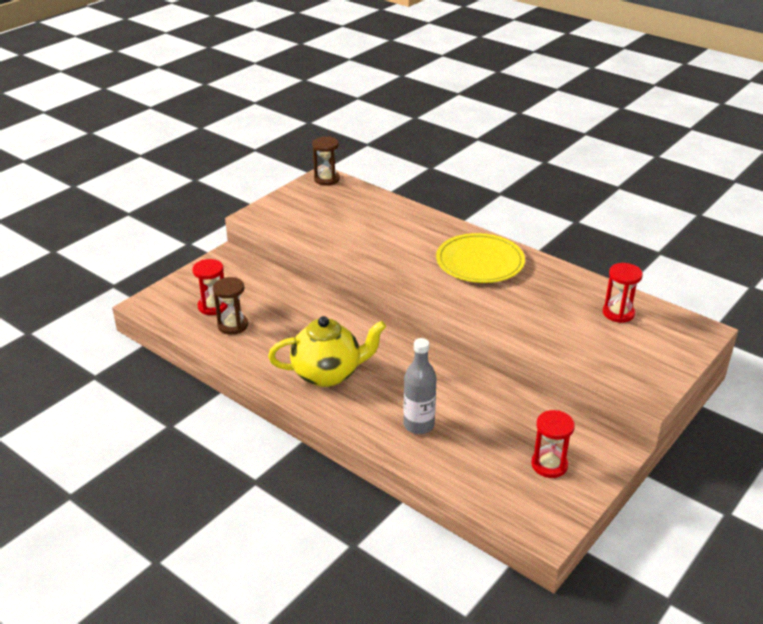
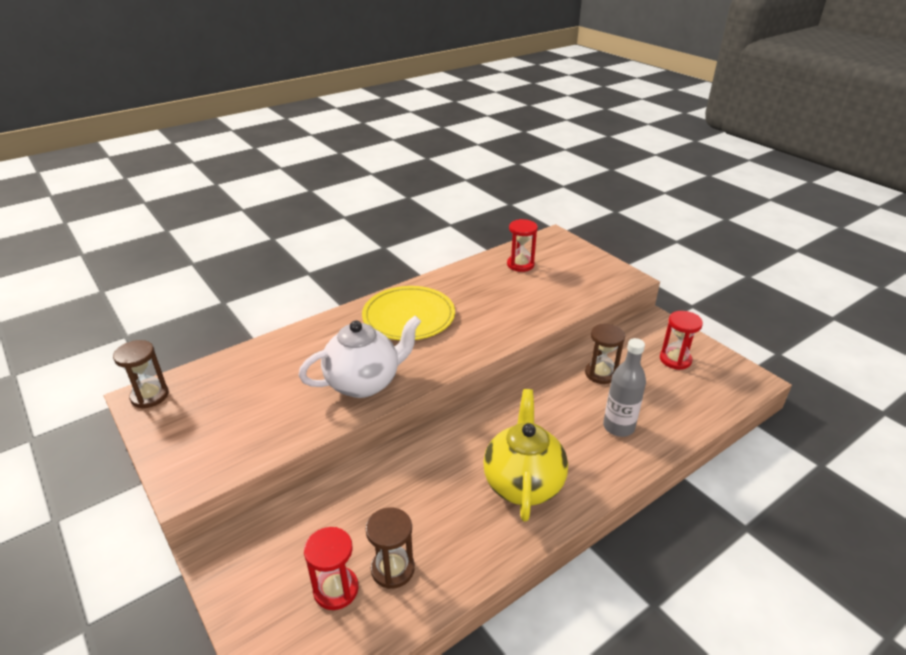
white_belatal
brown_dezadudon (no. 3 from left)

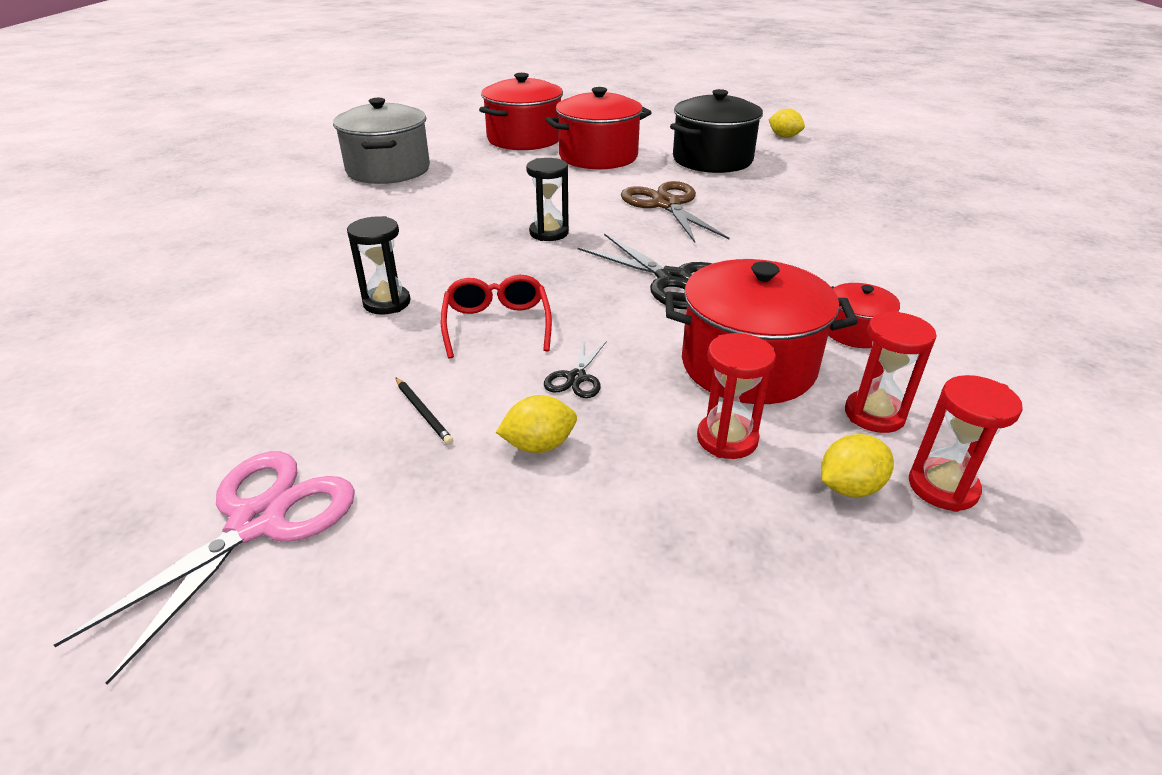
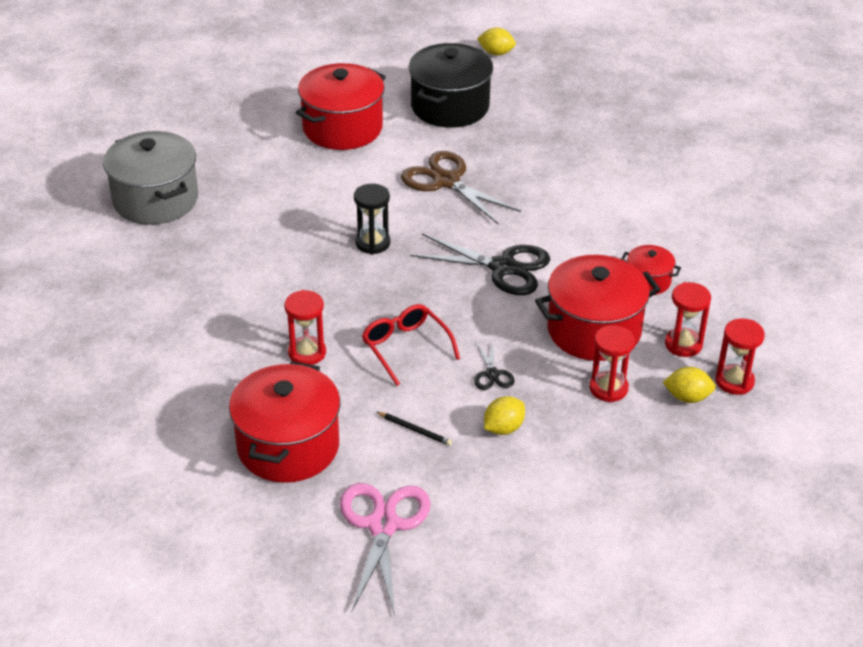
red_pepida (no. 1 from left)
red_dezadudon (no. 1 from left)
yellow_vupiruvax (no. 3 from left)

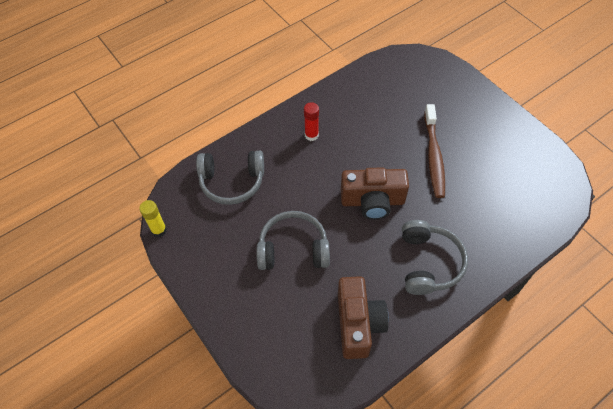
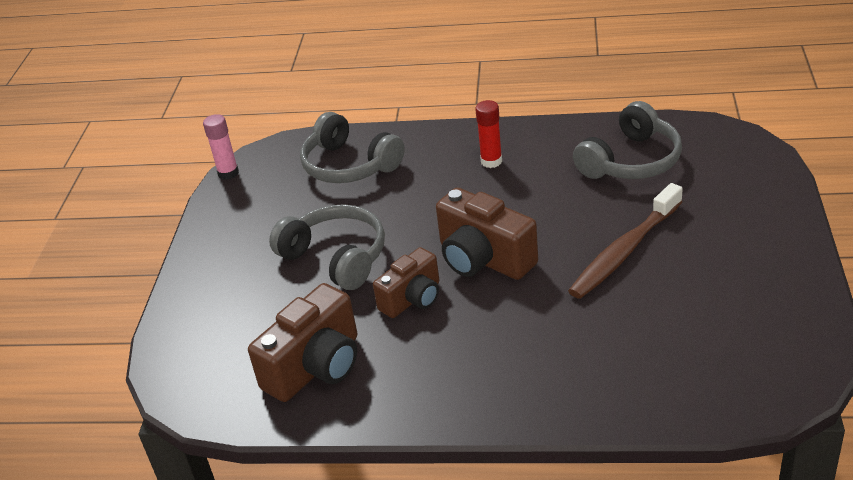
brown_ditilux (no. 2 from left)
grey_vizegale (no. 3 from left)
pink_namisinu

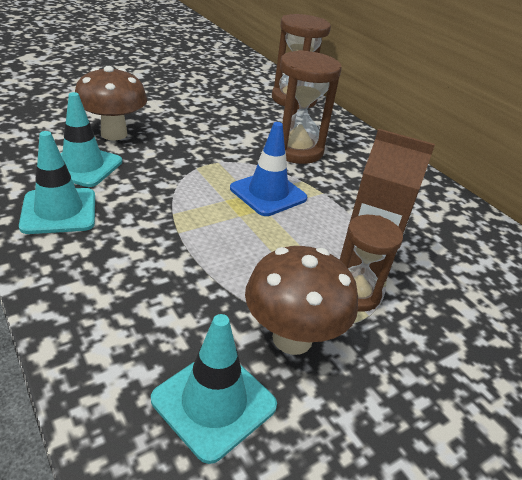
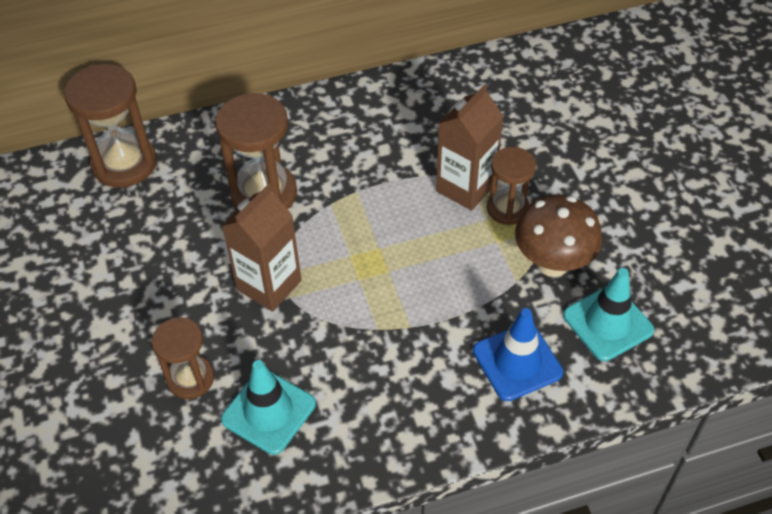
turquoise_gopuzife (no. 1 from left in the first image)
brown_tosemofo (no. 1 from left)
blue_gopuzife
brown_dezadudon (no. 2 from left)

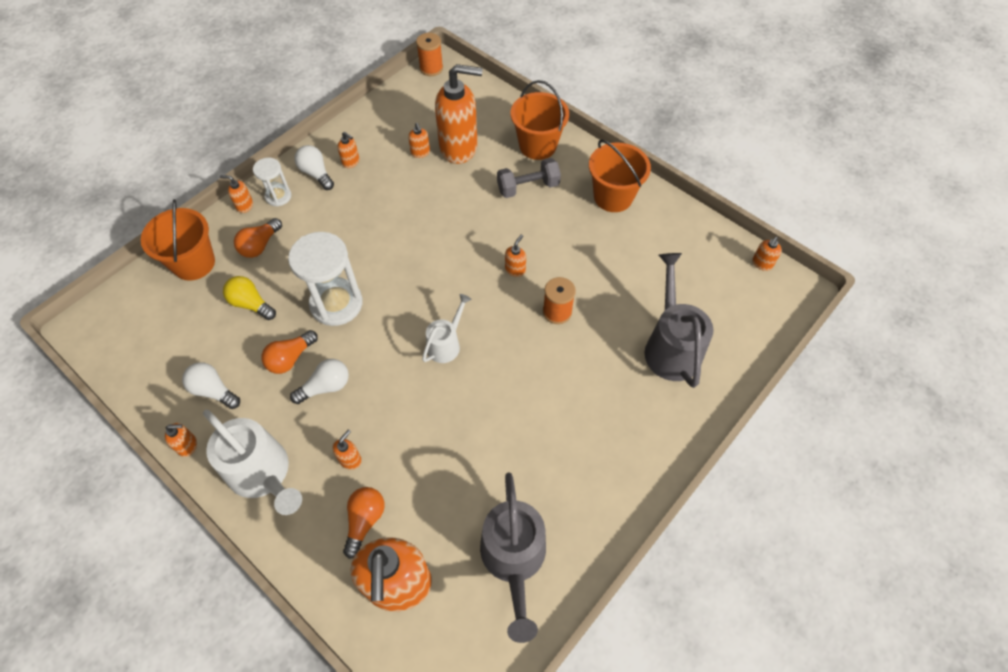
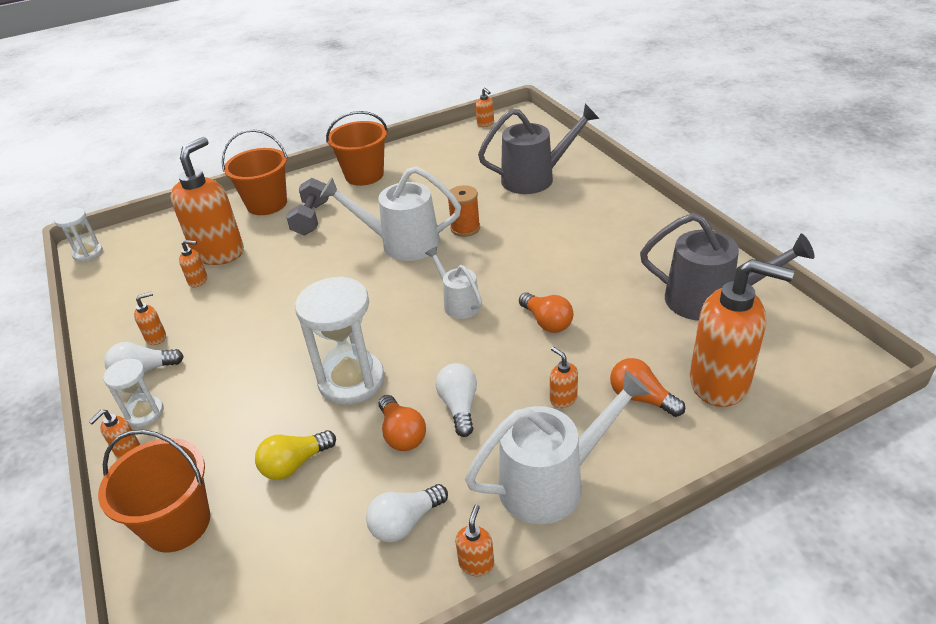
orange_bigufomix (no. 2 from left)
white_dezadudon (no. 1 from left)
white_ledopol (no. 1 from left)
grey_ledopol (no. 1 from left)

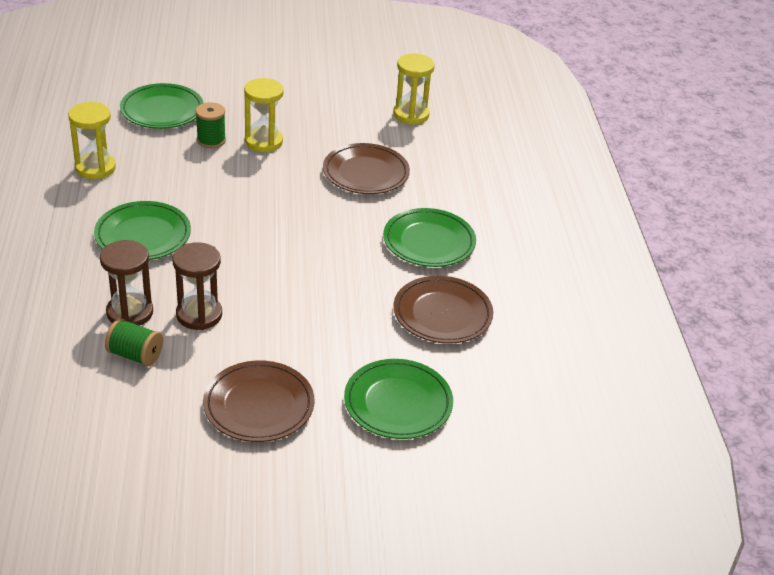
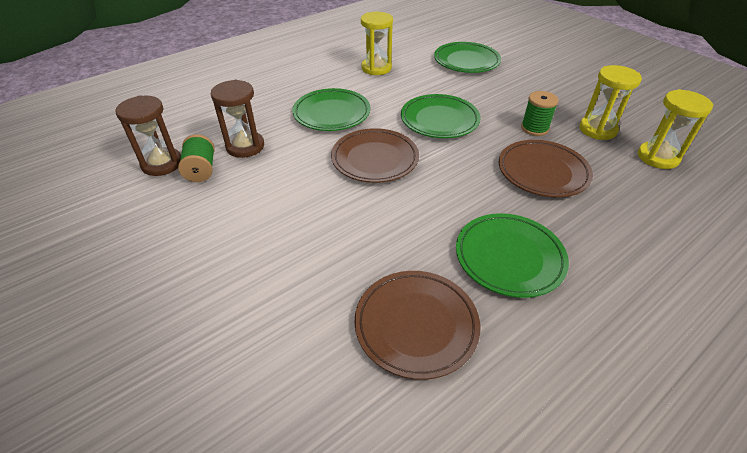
brown_dezadudon (no. 1 from left)
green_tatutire (no. 2 from left)
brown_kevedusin (no. 1 from left)
yellow_dezadudon (no. 2 from left)
green_kevedusin (no. 2 from left)

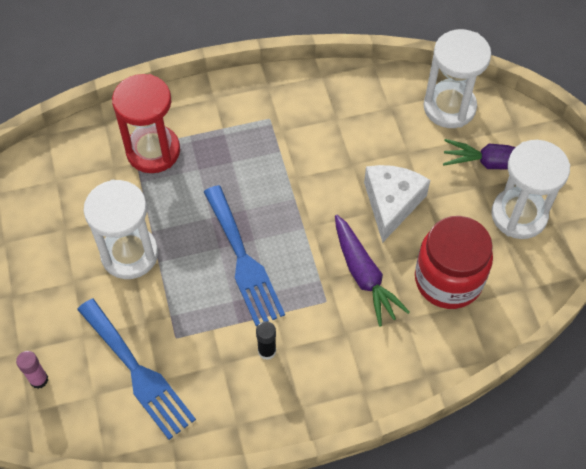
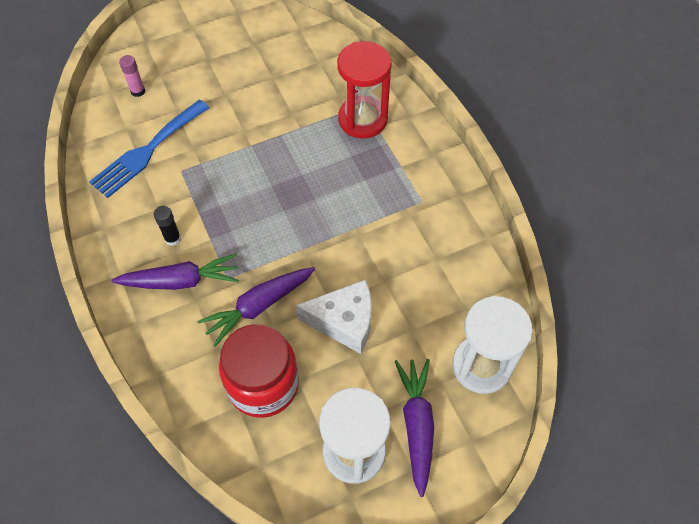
white_dezadudon (no. 1 from left in the first image)
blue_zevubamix (no. 2 from left in the first image)
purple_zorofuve (no. 1 from left)

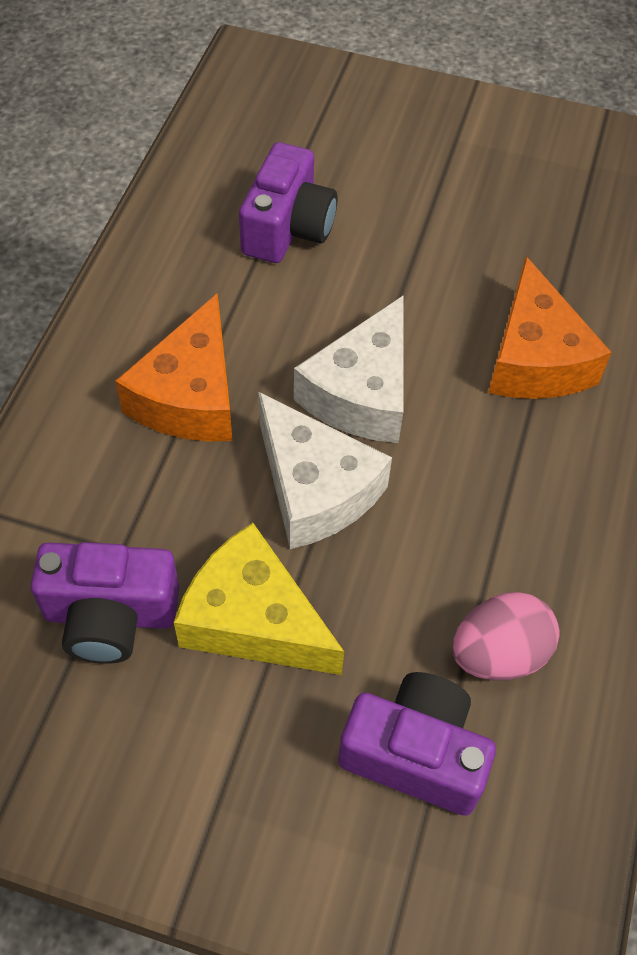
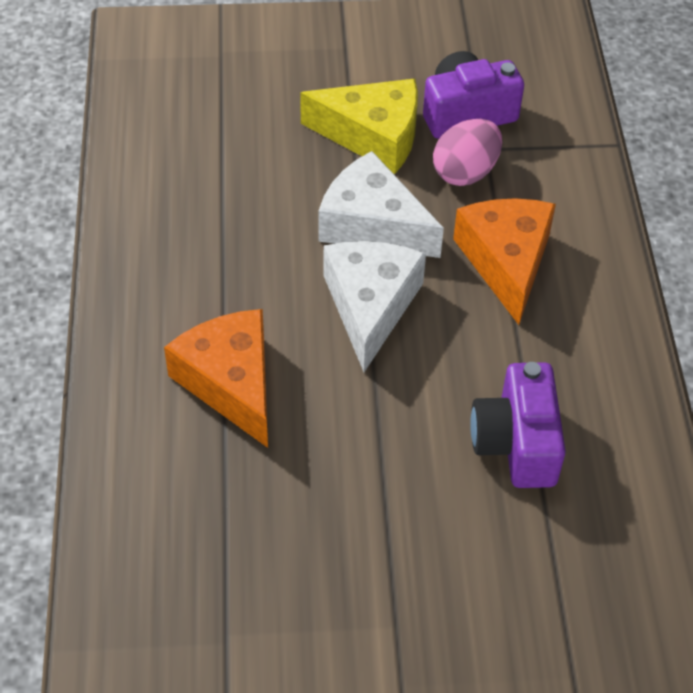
purple_ditilux (no. 3 from left in the first image)
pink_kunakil

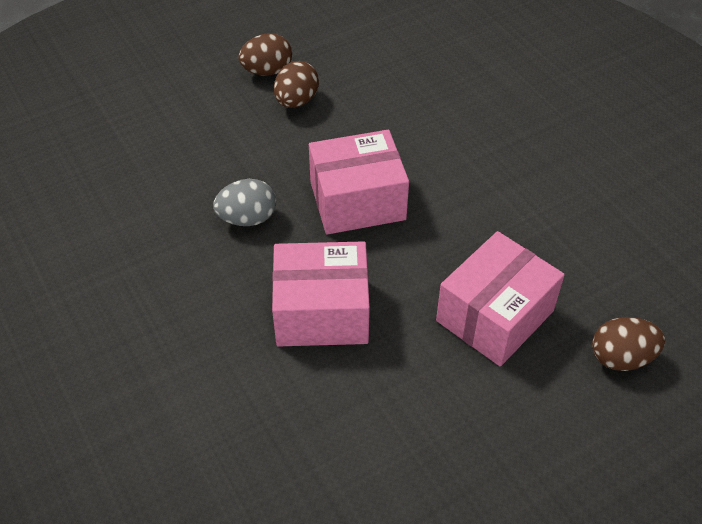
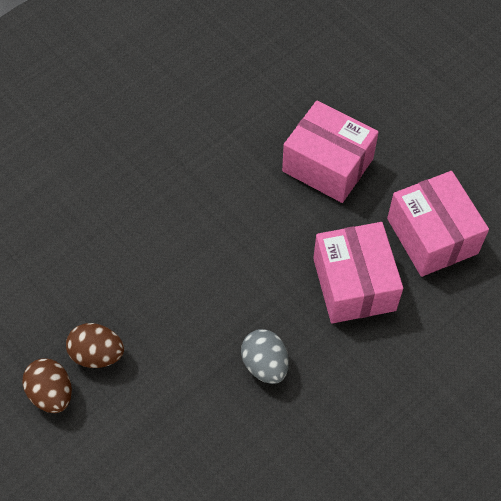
brown_kunakil (no. 3 from left in the first image)
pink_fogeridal (no. 3 from left)

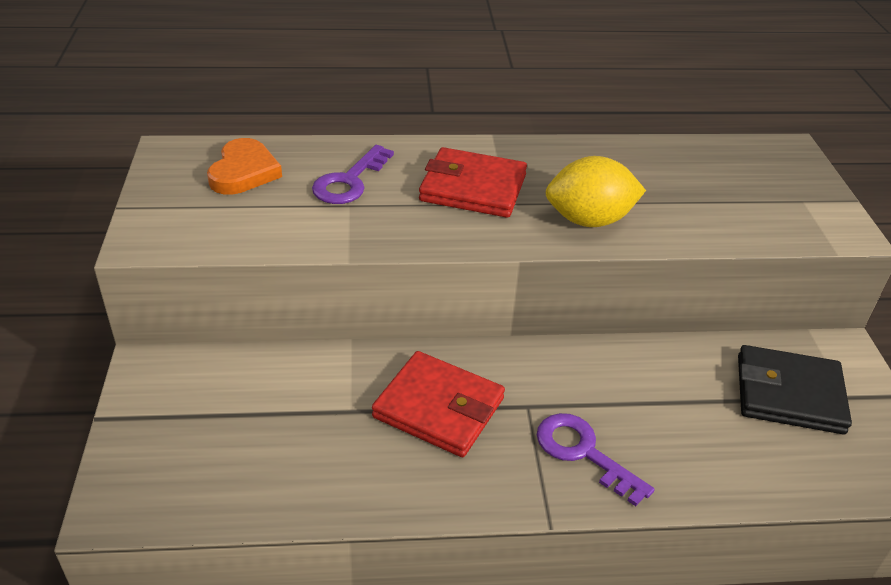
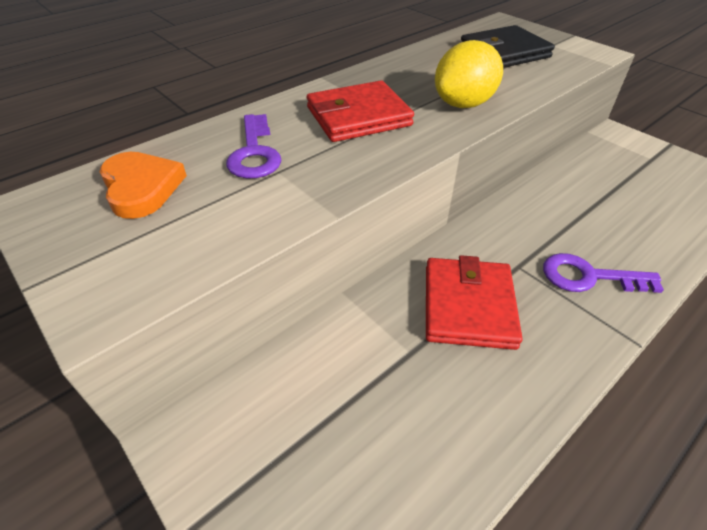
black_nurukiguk
red_nurukiguk (no. 2 from left)

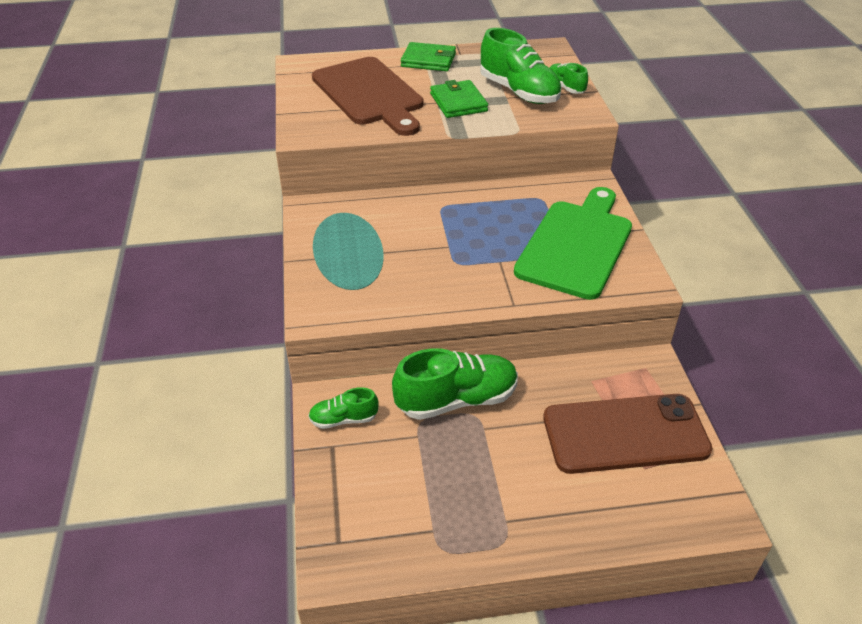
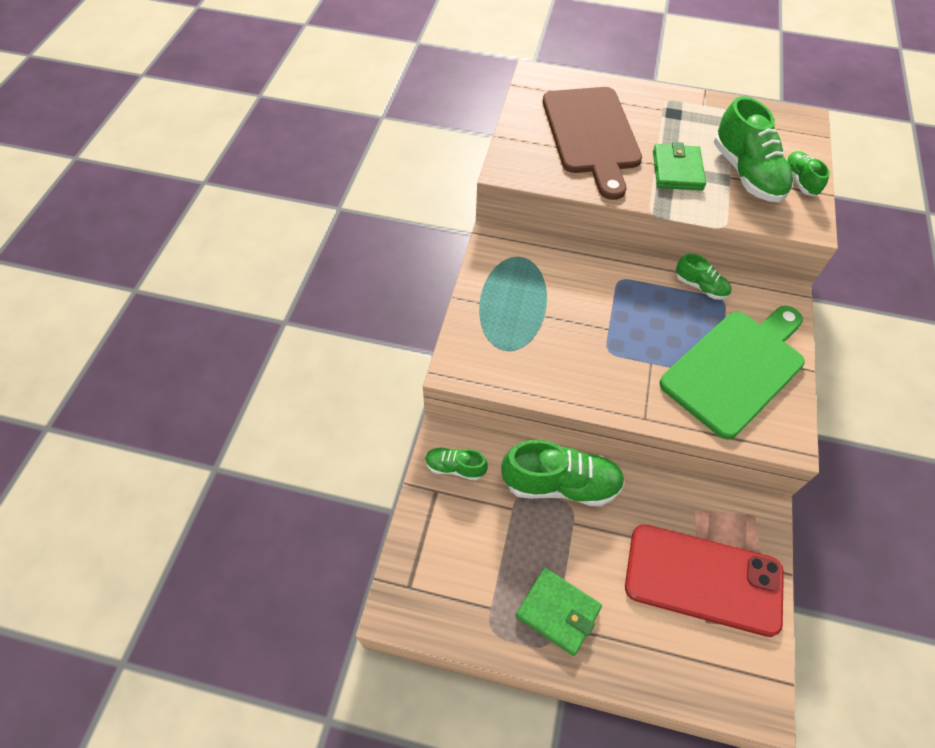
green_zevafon (no. 3 from left)
green_nurukiguk (no. 1 from left)
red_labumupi

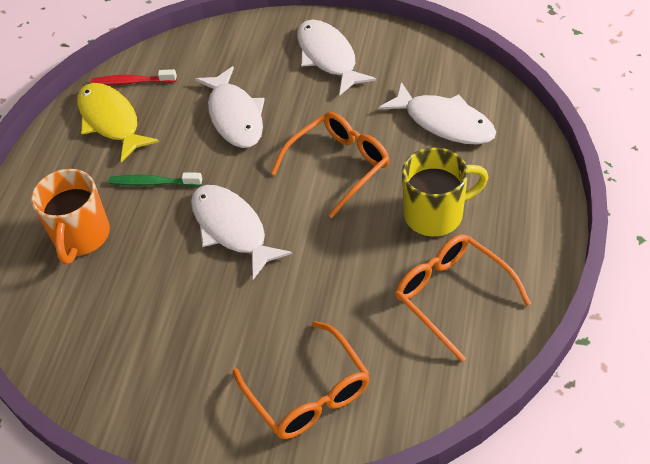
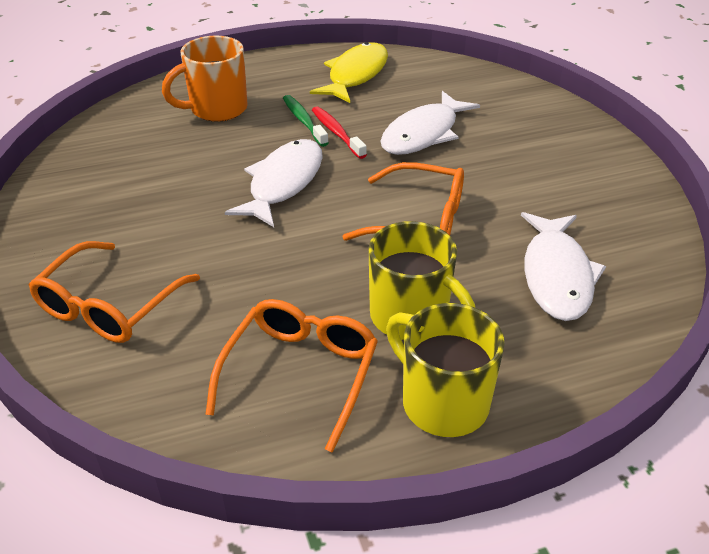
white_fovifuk (no. 3 from left in the first image)
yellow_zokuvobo (no. 2 from left)
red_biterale

